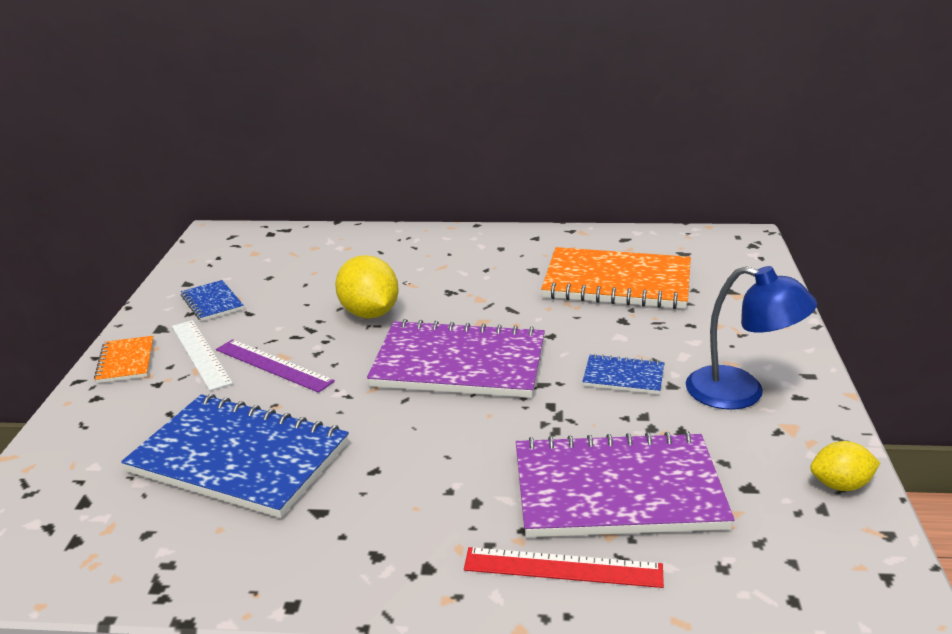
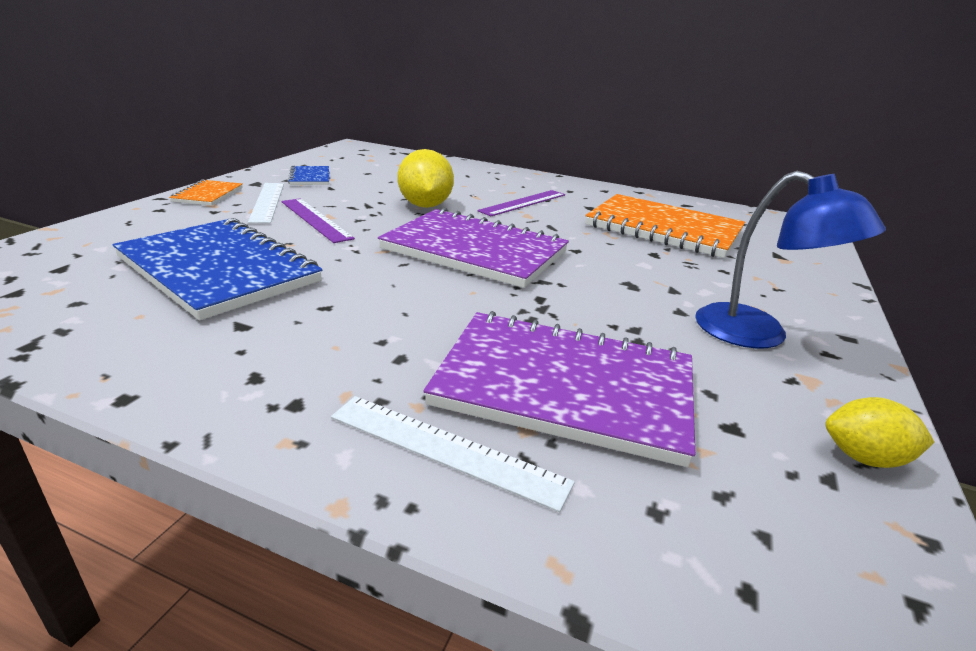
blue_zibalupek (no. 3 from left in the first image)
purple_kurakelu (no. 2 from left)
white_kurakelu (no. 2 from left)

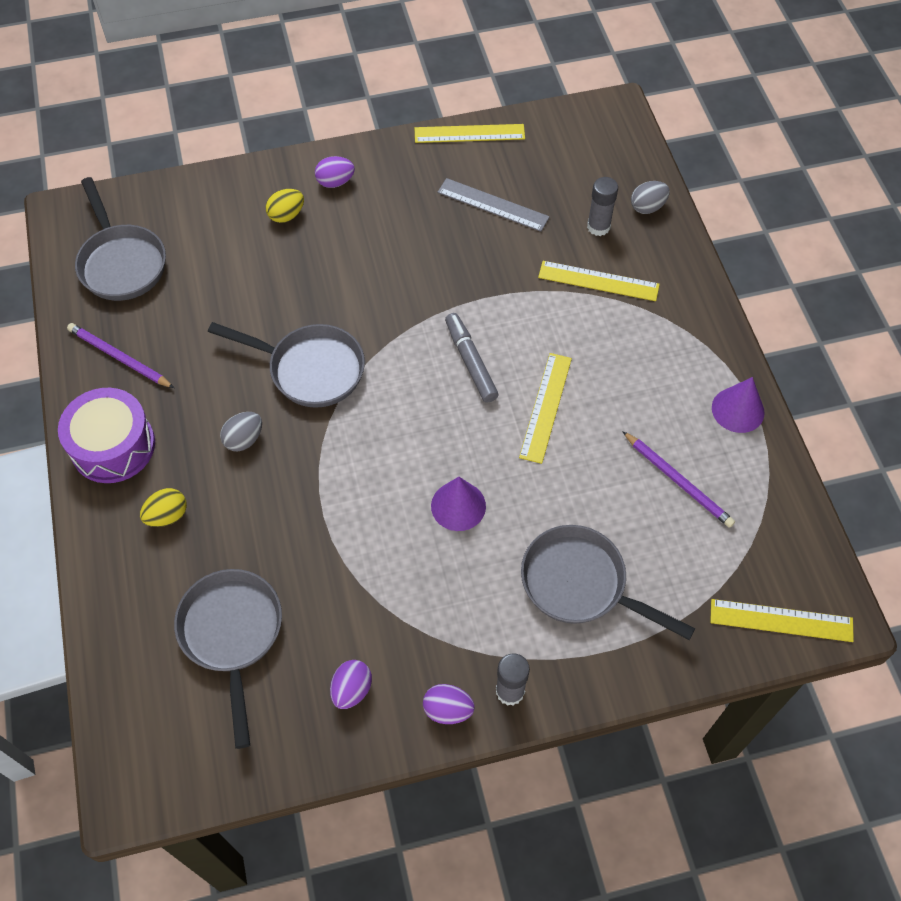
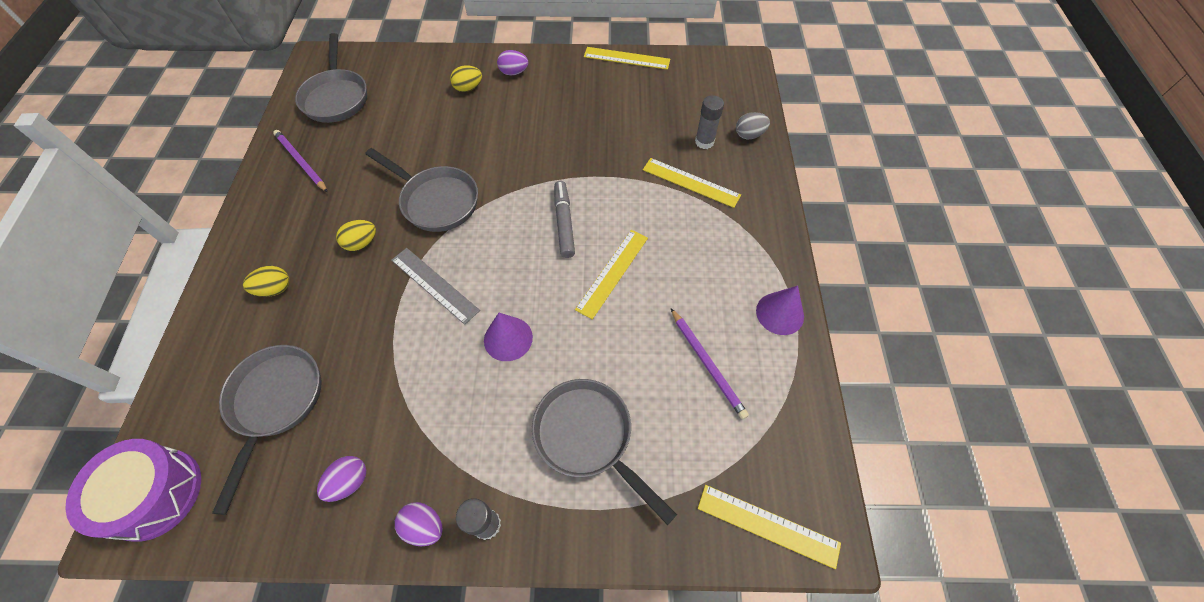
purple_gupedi
grey_kurakelu
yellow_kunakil (no. 2 from left)

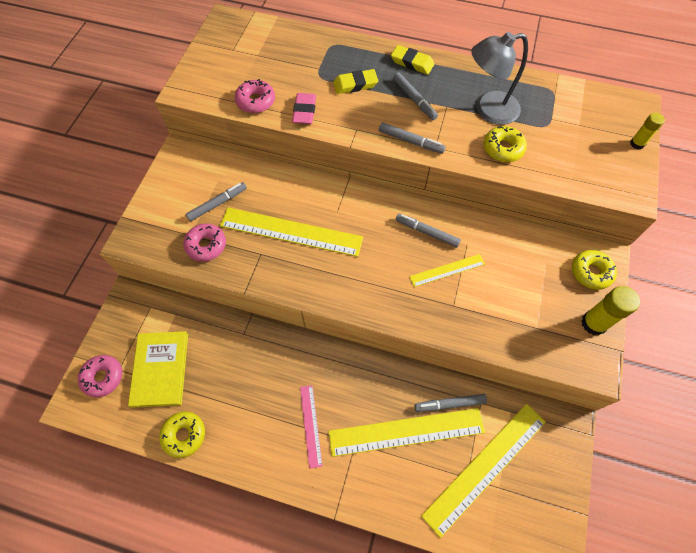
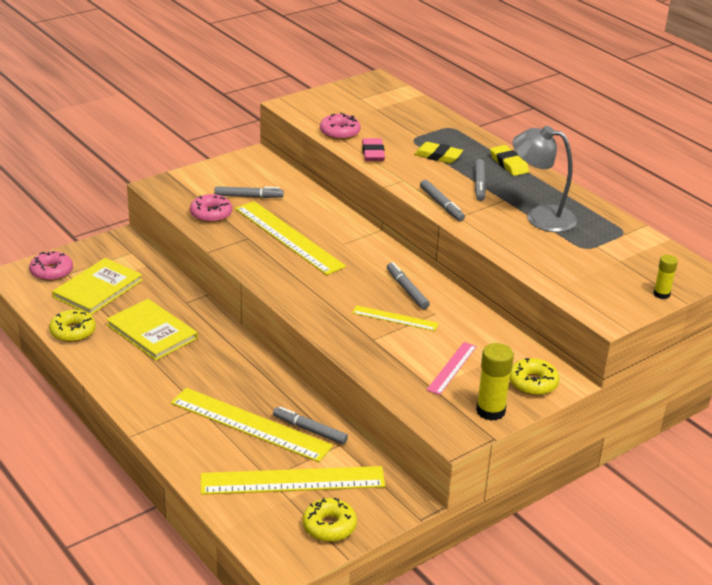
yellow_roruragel (no. 2 from left)
pink_kurakelu
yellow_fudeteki (no. 2 from left)
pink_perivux

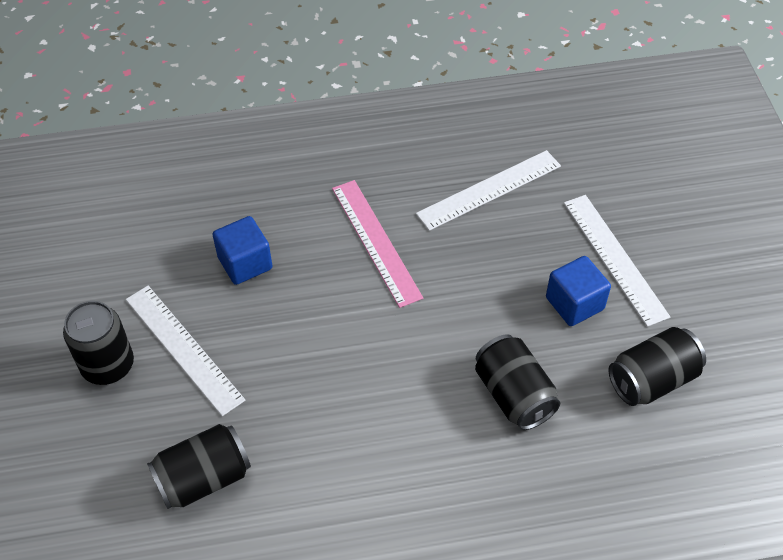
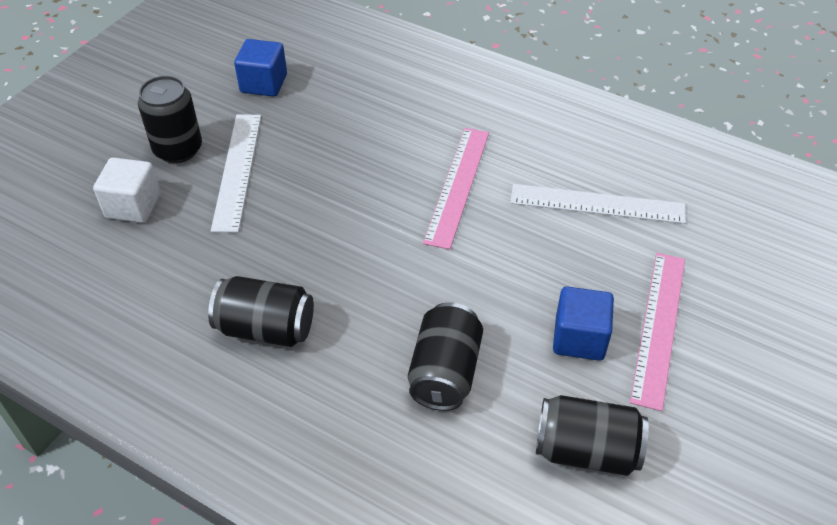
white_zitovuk
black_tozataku (no. 2 from left)
blue_zitovuk (no. 1 from left)
pink_kurakelu (no. 2 from left)

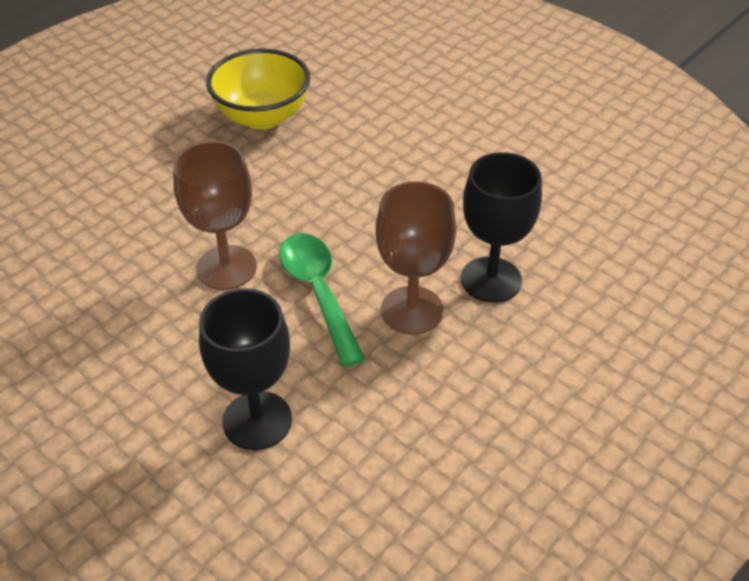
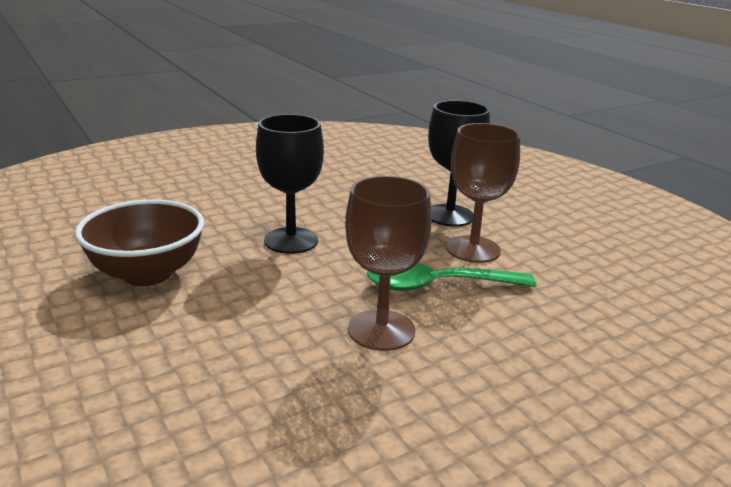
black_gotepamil (no. 1 from left)
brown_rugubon

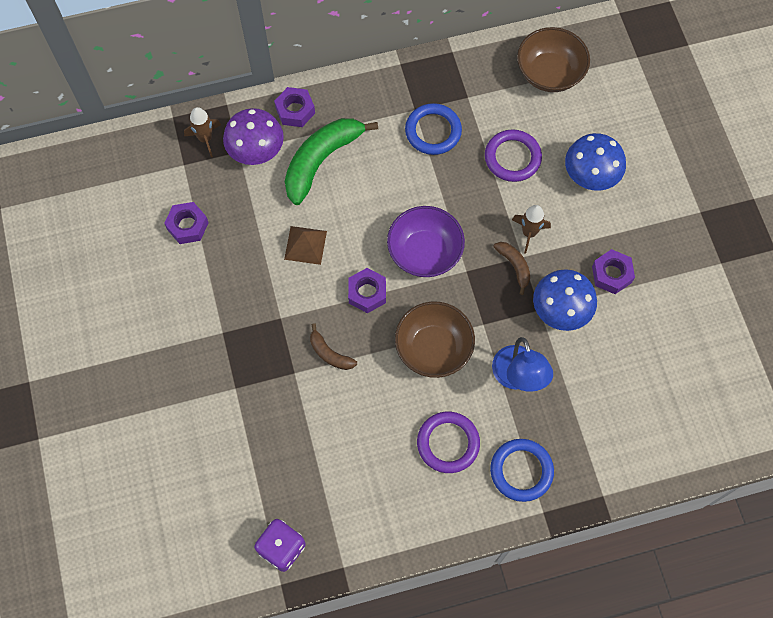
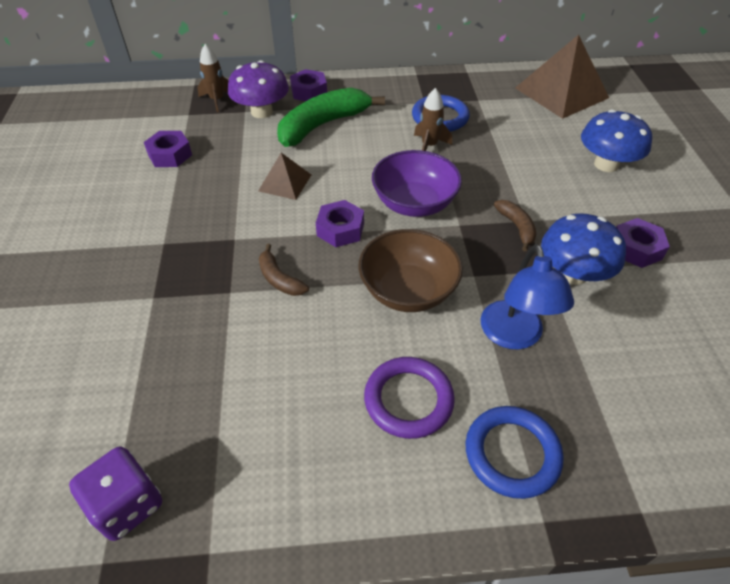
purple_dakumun (no. 2 from left in the first image)
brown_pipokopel (no. 2 from left)
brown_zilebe (no. 2 from left)

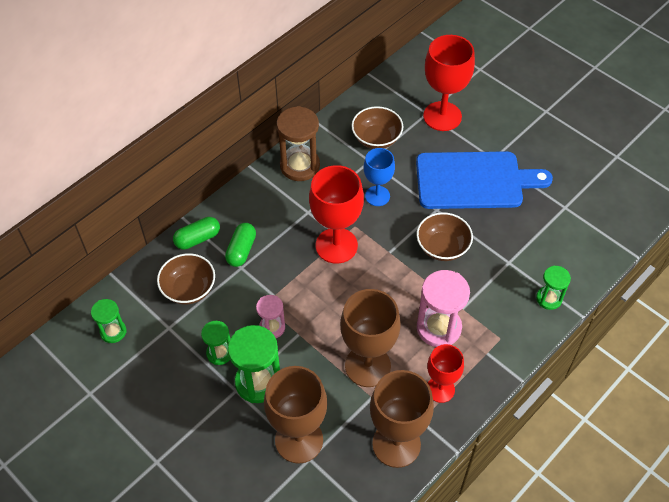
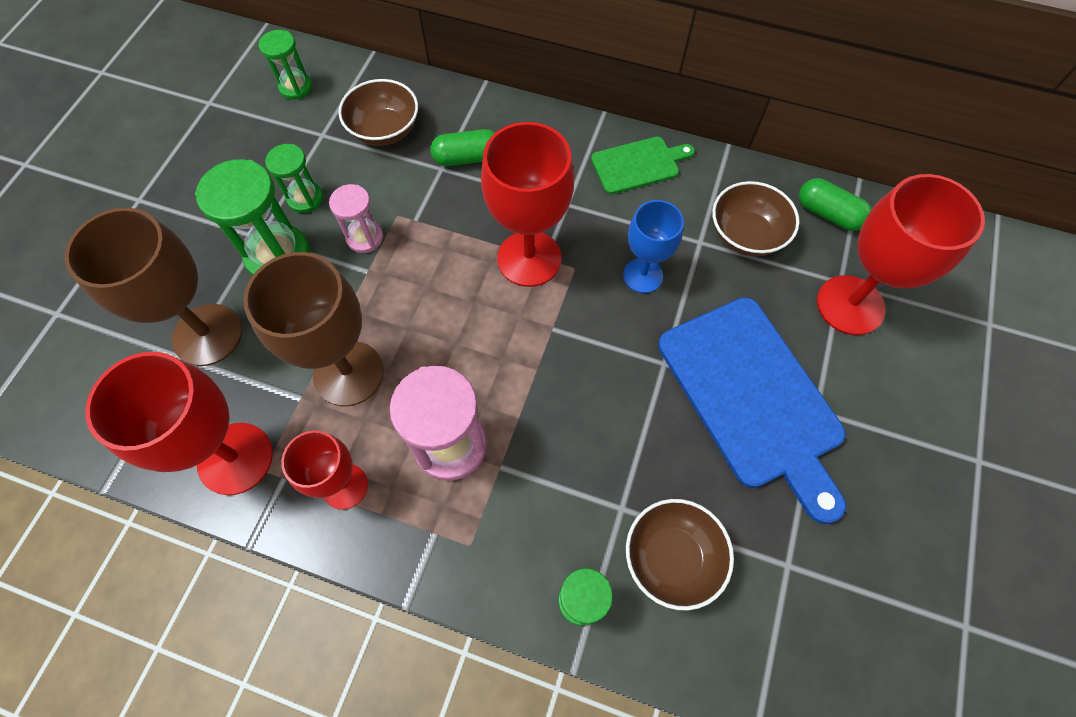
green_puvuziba (no. 2 from left)
brown_rugubon (no. 2 from left)
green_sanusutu
red_gotepamil (no. 1 from left)

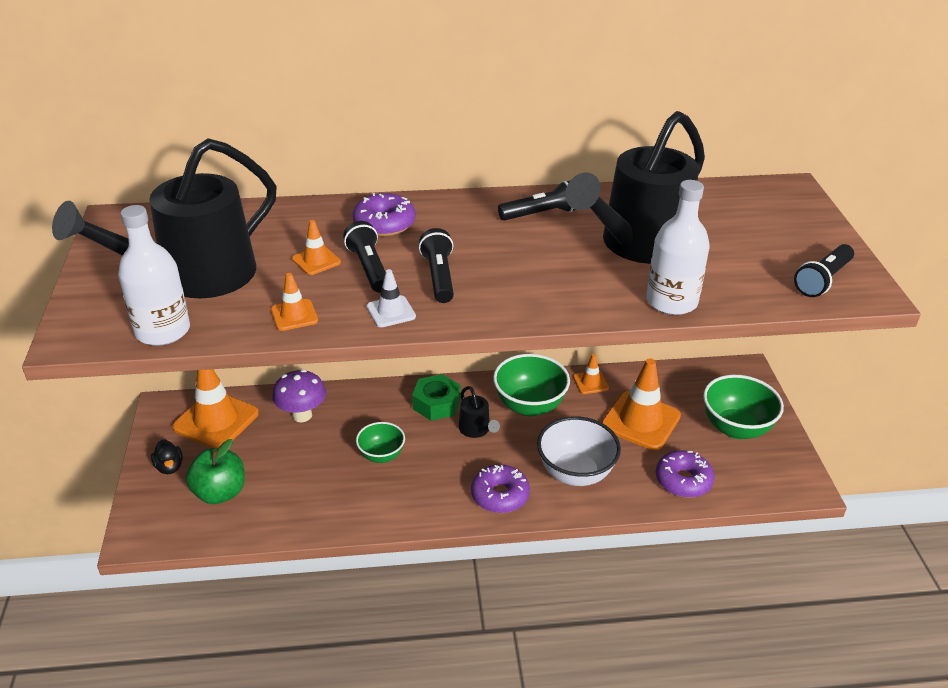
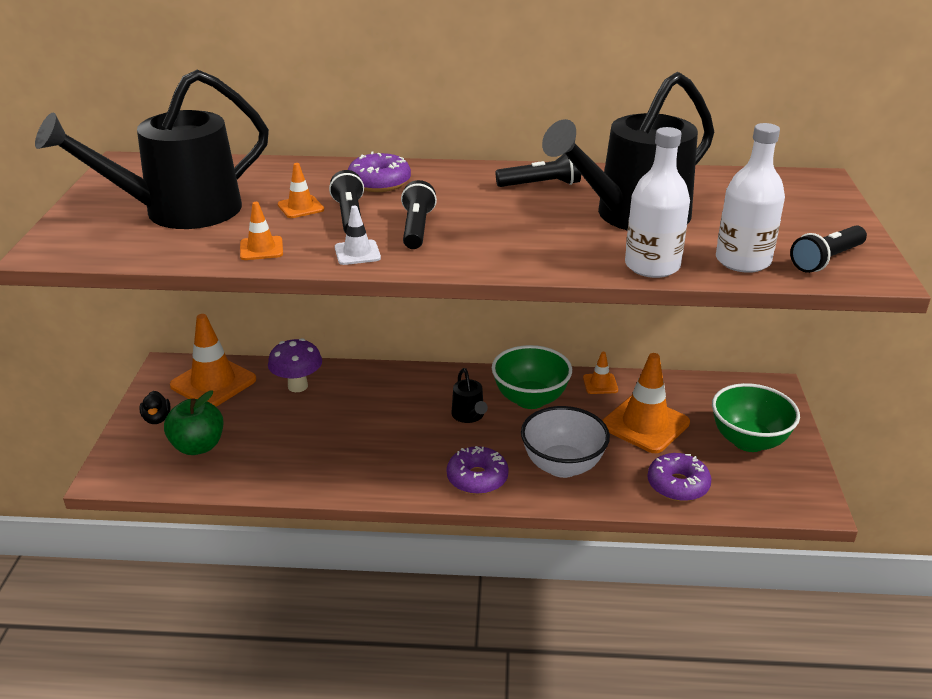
green_rugubon (no. 1 from left in the first image)
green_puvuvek
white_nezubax (no. 2 from left)

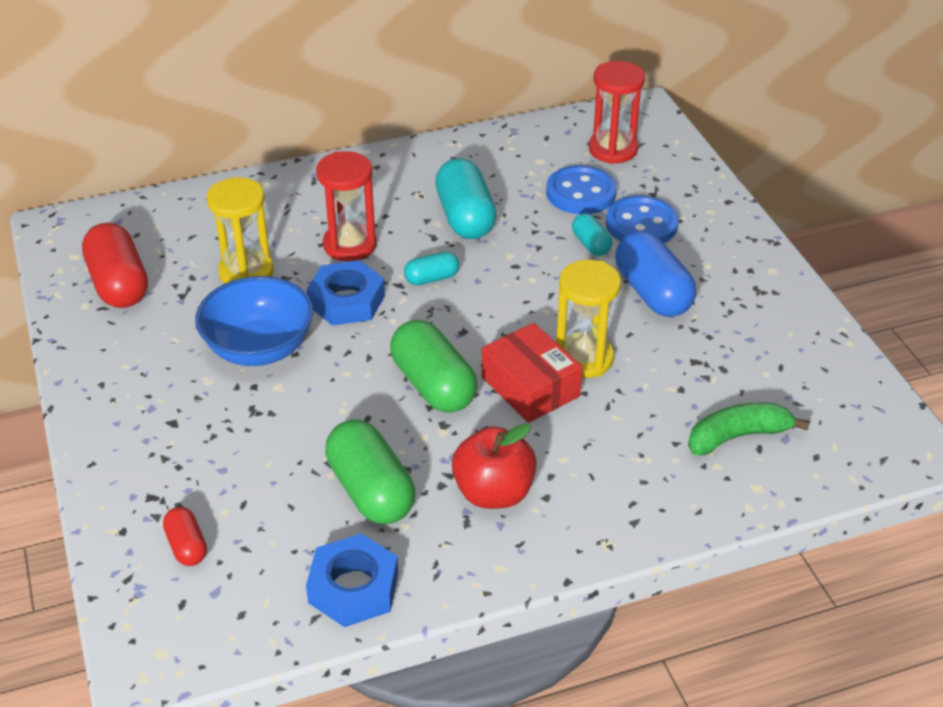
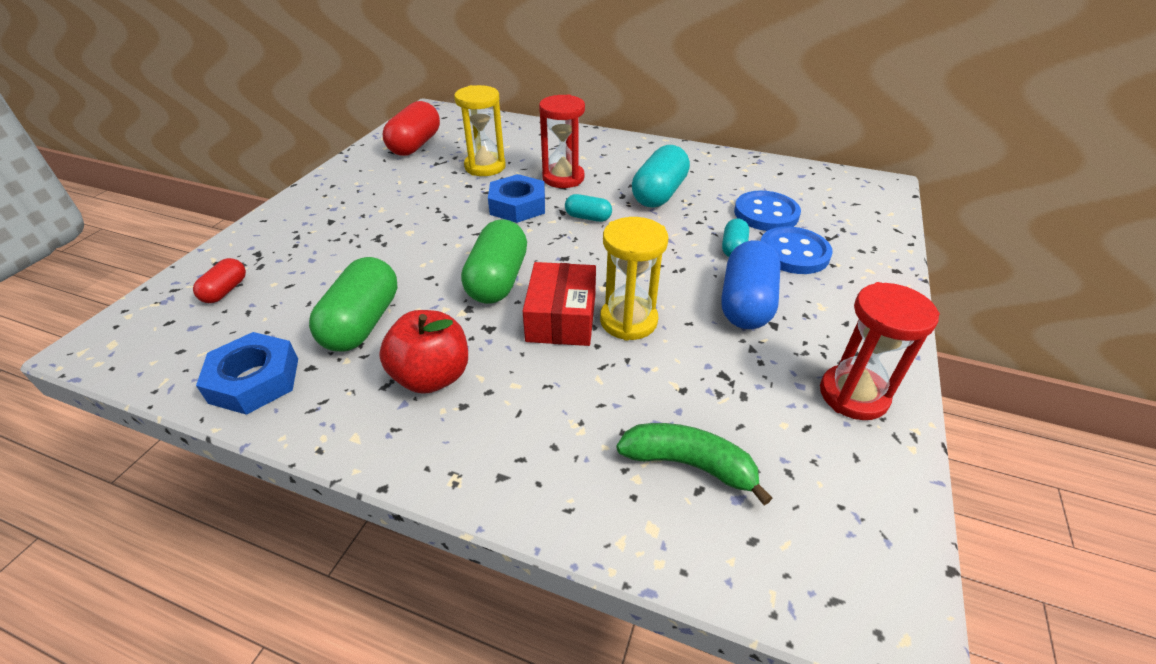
blue_rugubon
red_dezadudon (no. 2 from left)

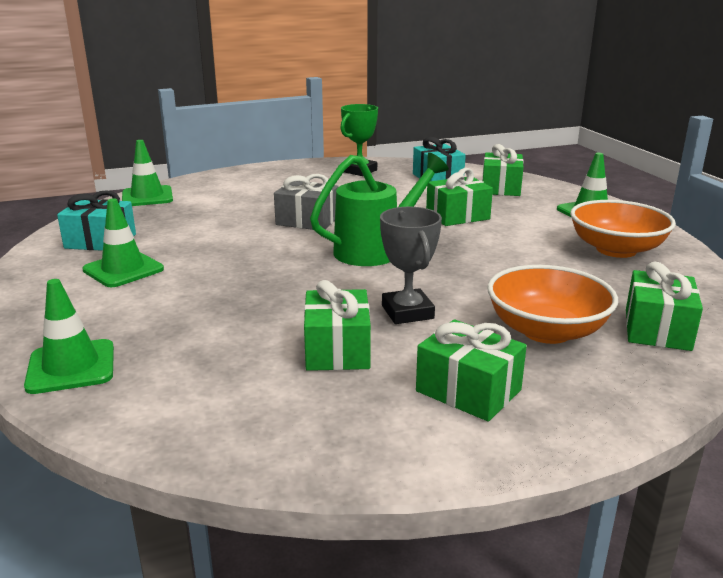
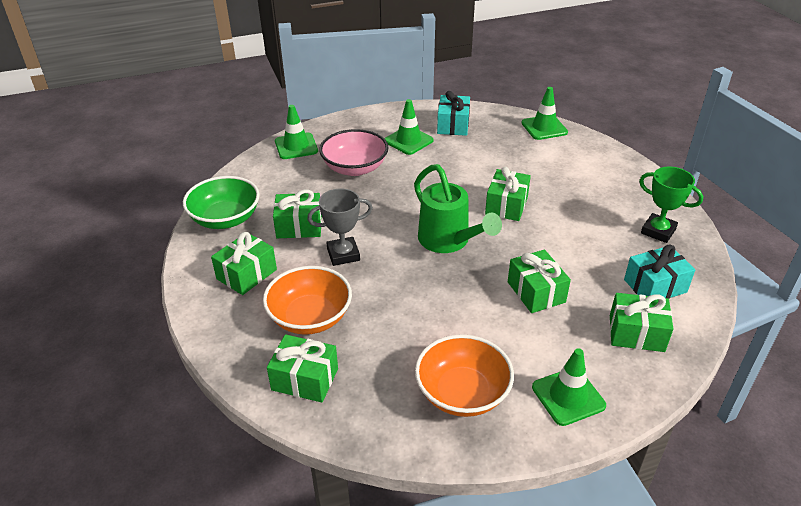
green_rugubon
pink_rugubon
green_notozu (no. 4 from left)

